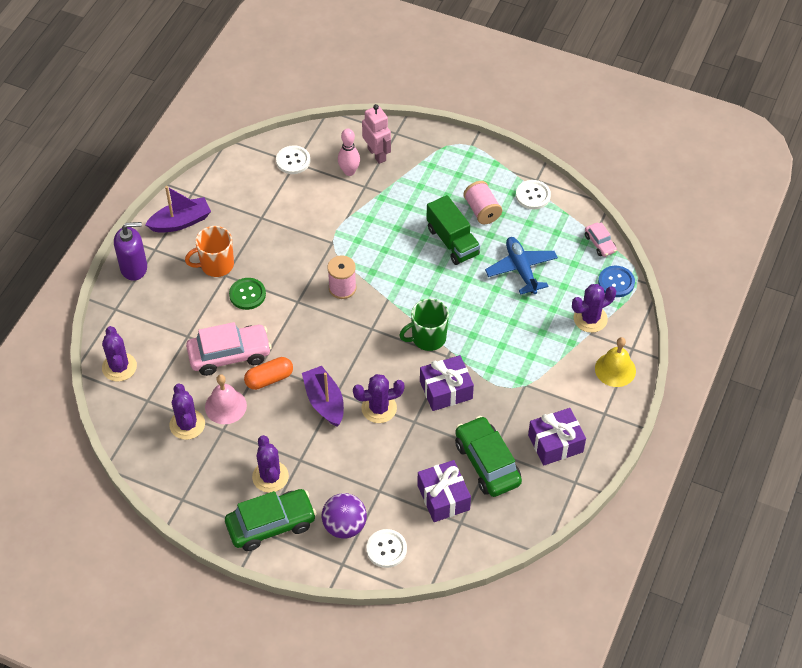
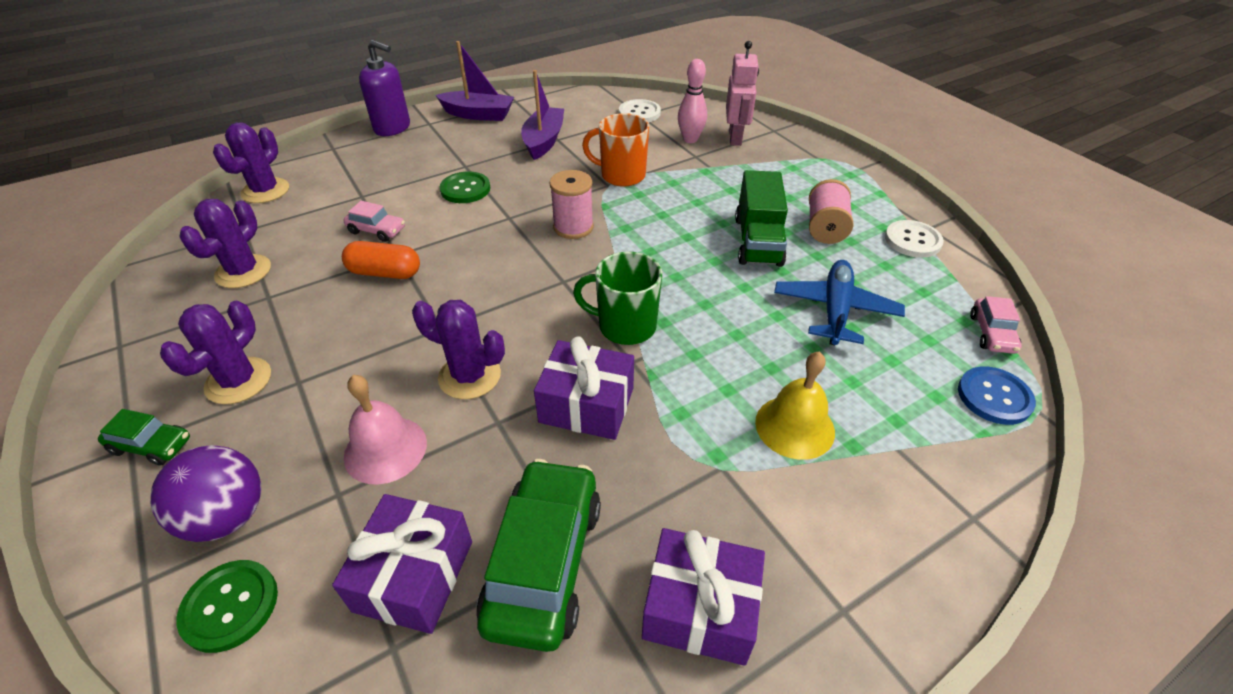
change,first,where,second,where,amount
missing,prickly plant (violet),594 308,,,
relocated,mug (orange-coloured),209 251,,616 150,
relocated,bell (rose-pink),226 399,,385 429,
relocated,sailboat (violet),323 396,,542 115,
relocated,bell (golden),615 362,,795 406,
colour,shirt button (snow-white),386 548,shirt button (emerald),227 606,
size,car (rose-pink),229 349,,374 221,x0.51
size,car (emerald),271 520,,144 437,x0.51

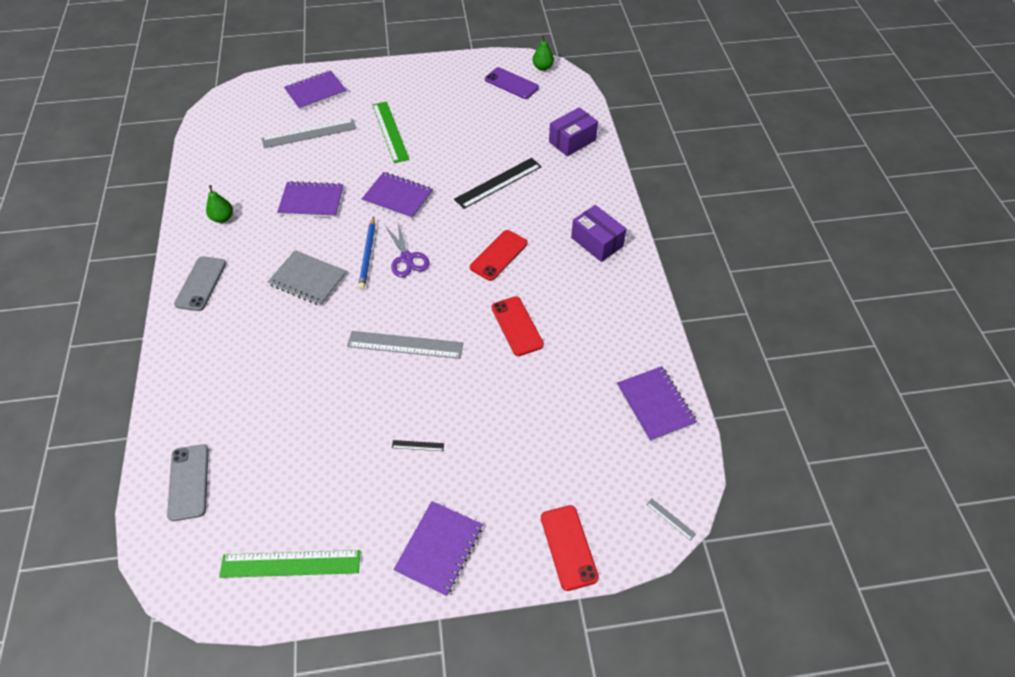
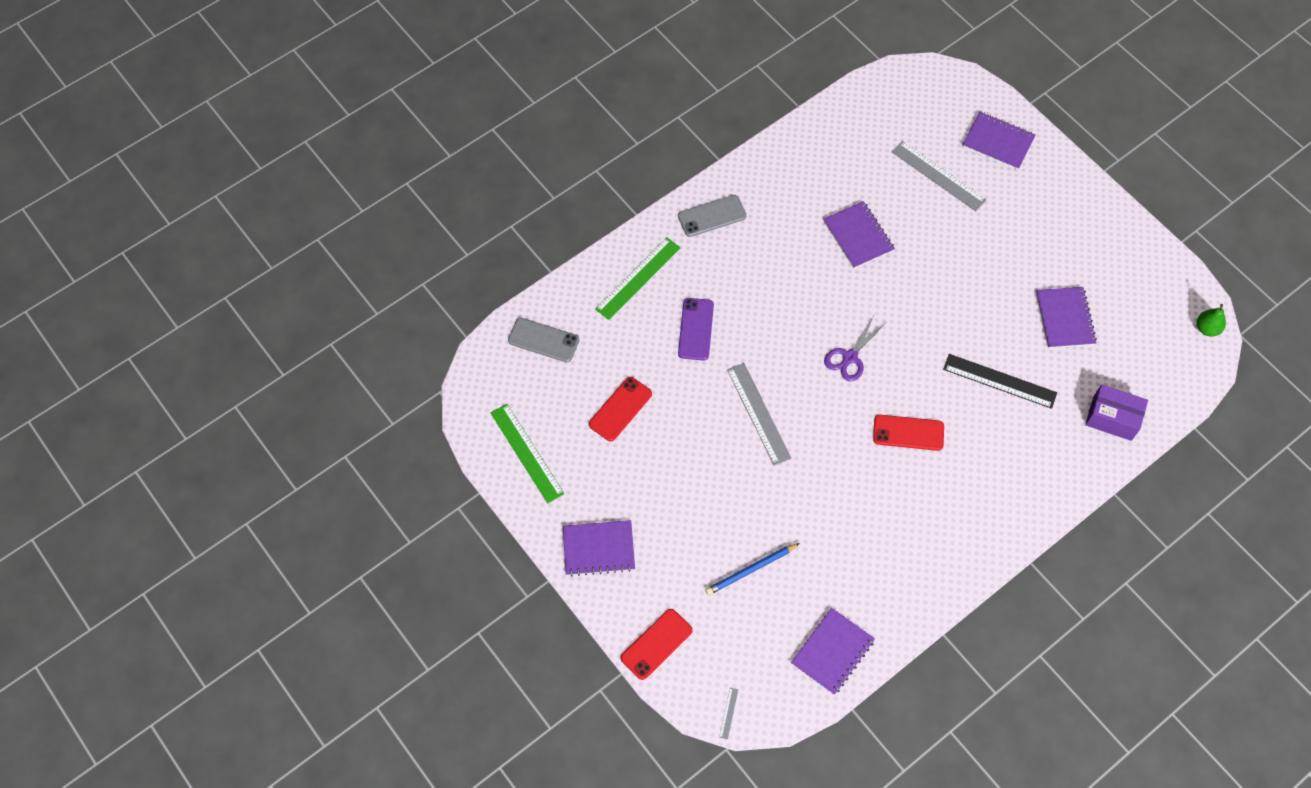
change,first,where,second,where,amount
missing,pear (emerald),219 204,,,
missing,notebook (ash-grey),307 278,,,
missing,ruler (ebony),418 445,,,
missing,box (violet),599 233,,,
relocated,pencil (cobalt),366 253,,752 569,
relocated,notebook (violet),397 195,,1066 317,
relocated,ruler (emerald),391 132,,638 279,
relocated,smartphone (violet),512 83,,696 329,
relocated,smartphone (scarlet),517 326,,620 409,
spun,smartphone (ash-grey),188 482,,543 340,60 degrees clockwise

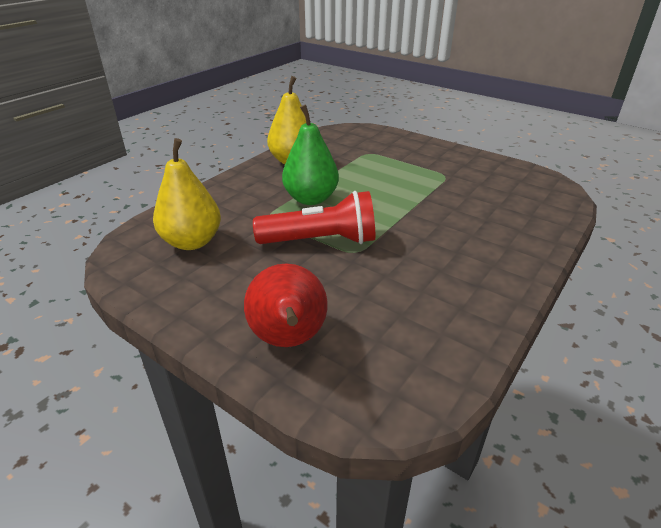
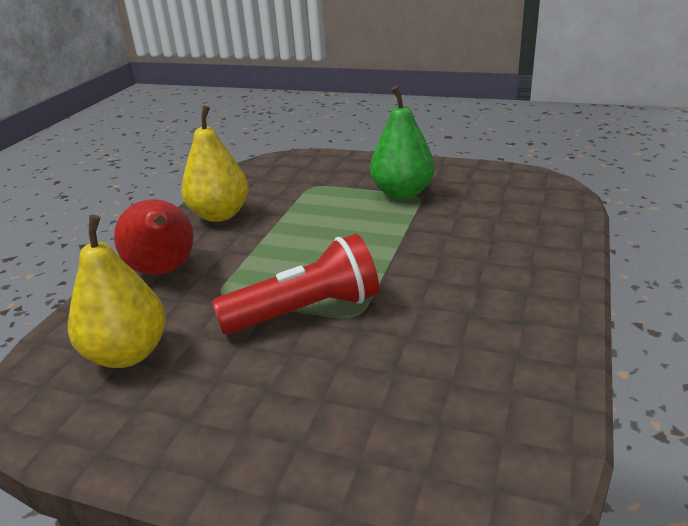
change,first,where,second,where,amount
relocated,pear (scarlet),285 305,,153 237,
relocated,pear (emerald),310 154,,402 142,

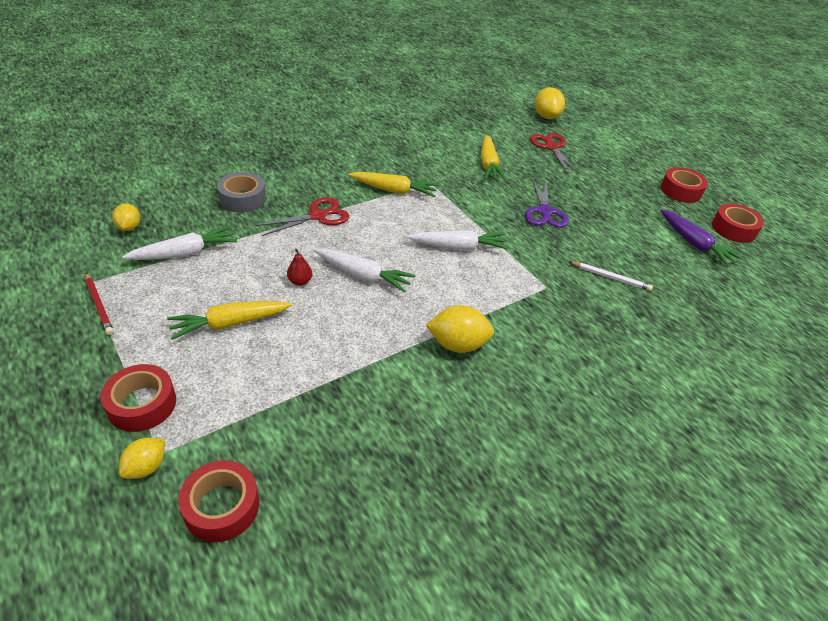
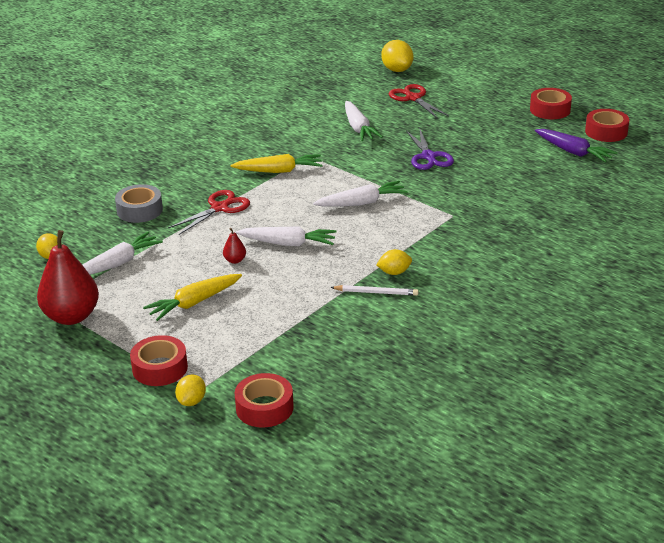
change,first,where,second,where,amount
relocated,pencil (snow-white),611 276,,374 290,
exchanged,pencil (scarlet),99 304,pear (scarlet),68 277,
colour,carrot (golden),493 158,carrot (snow-white),364 121,
size,citrus fruit (golden),460 329,,394 262,x0.62

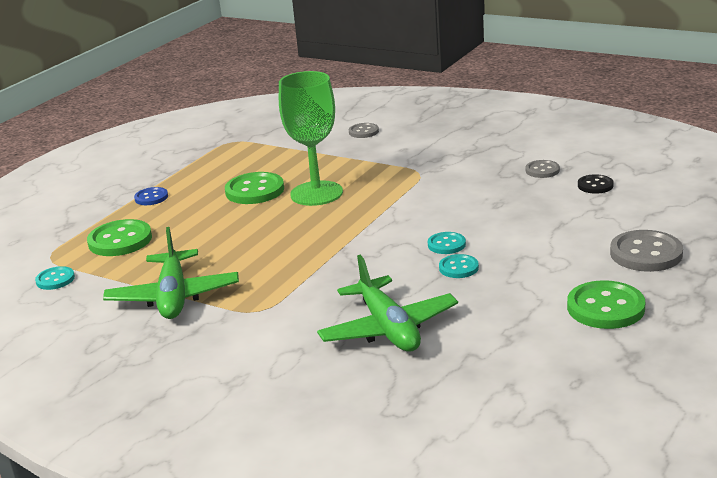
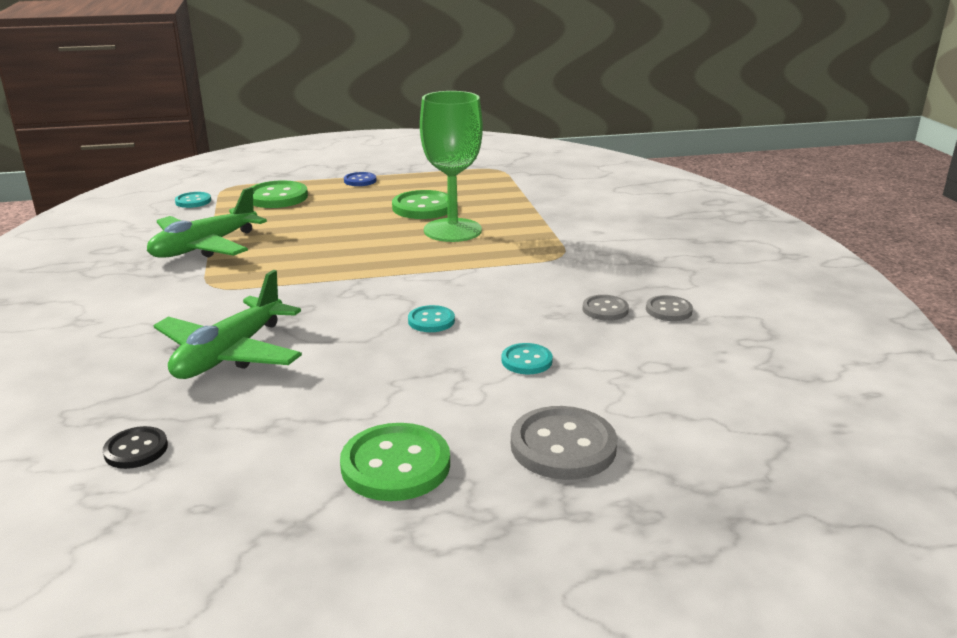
change,first,where,second,where,amount
relocated,shirt button (ash-grey),364 130,,606 308,
relocated,shirt button (aqua),459 266,,527 358,
relocated,shirt button (ebony),596 184,,135 447,

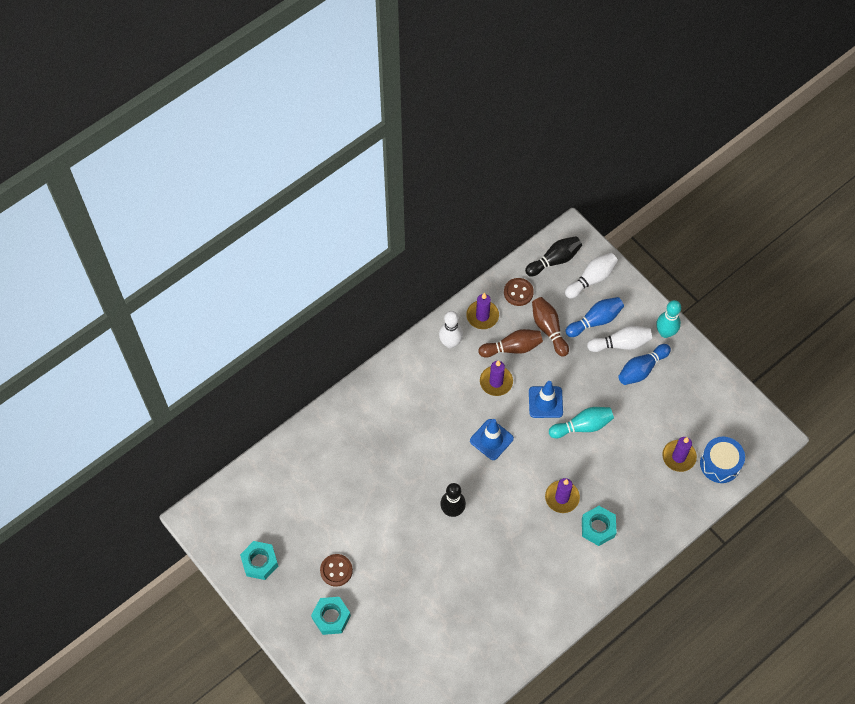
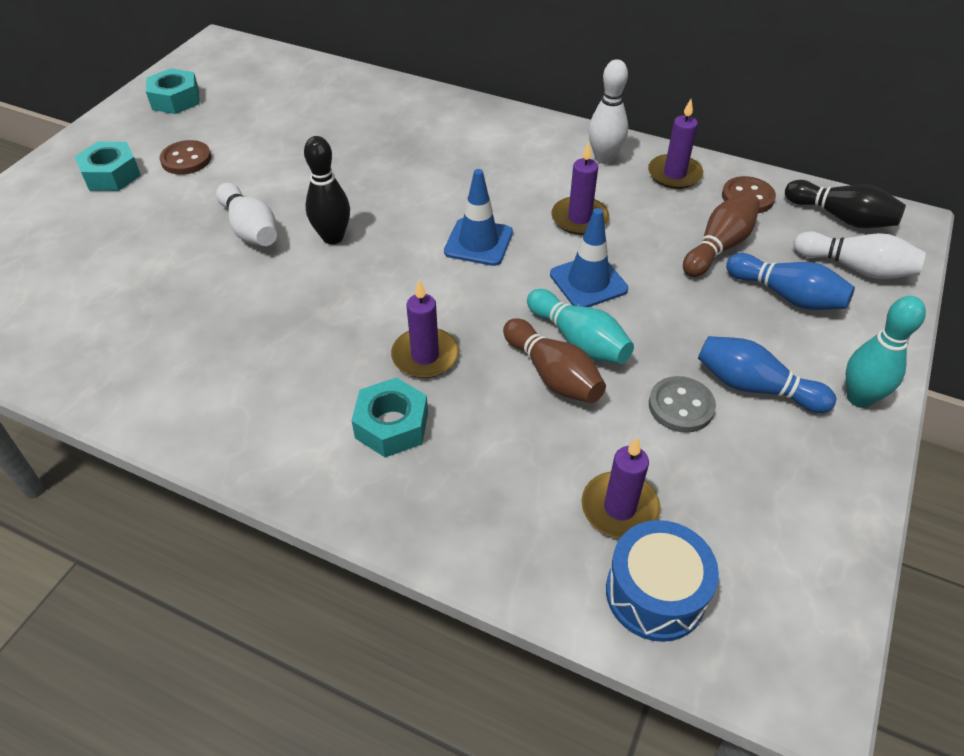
change,first,where,second,where,amount
appeared,,,shirt button (ash-grey),682 404,
relocated,skittle (russet),510 343,,554 360,
relocated,skittle (snow-white),619 339,,246 214,

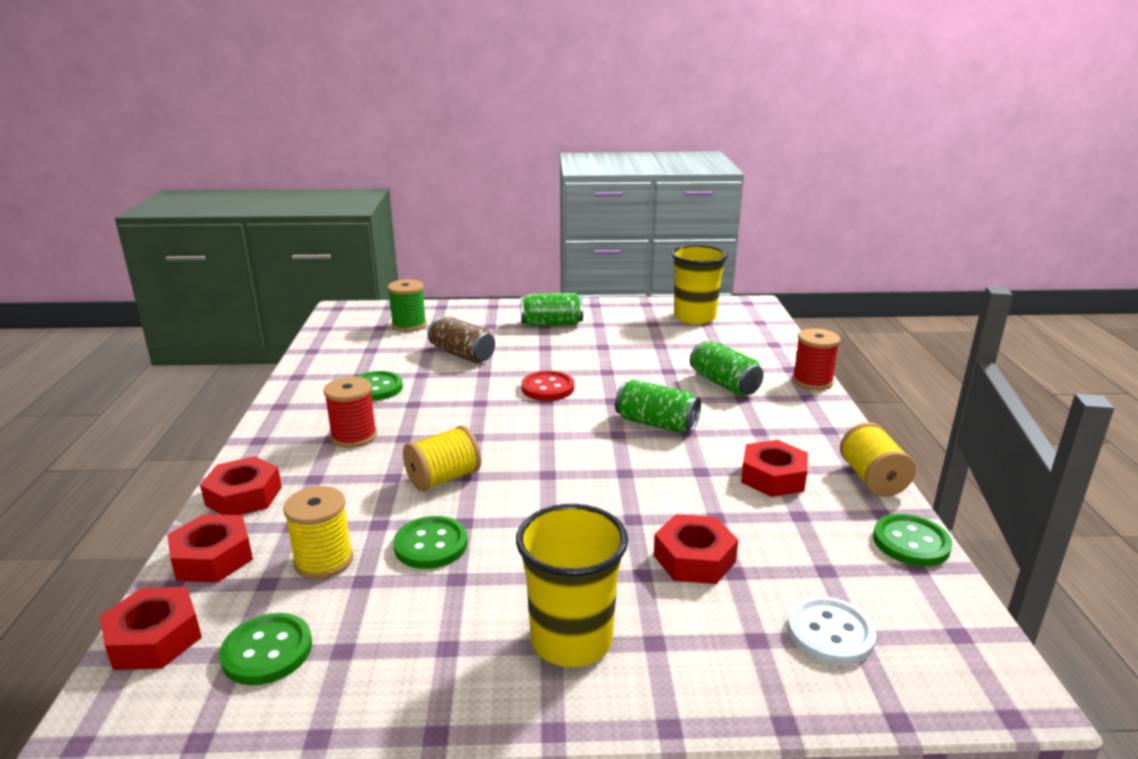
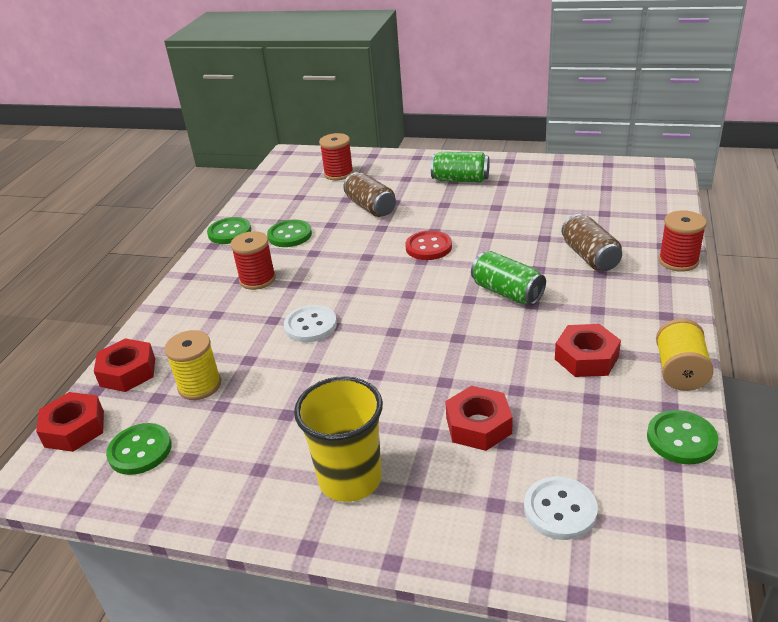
change,first,where,second,where,amount
missing,nut (scarlet),241 485,,,
missing,tumbler (golden),699 284,,,
relocated,shirt button (emerald),430 542,,229 230,
exchanged,bobbin (golden),442 458,shirt button (snow-white),310 323,
colour,bobbin (emerald),407 305,bobbin (scarlet),336 156,
colour,can (emerald),727 368,can (russet),592 242,

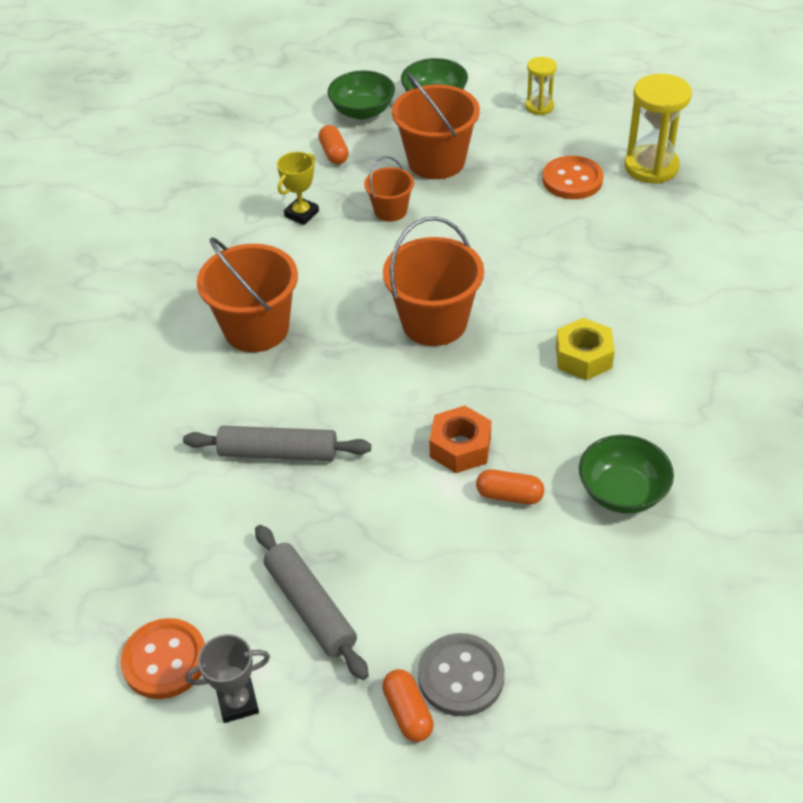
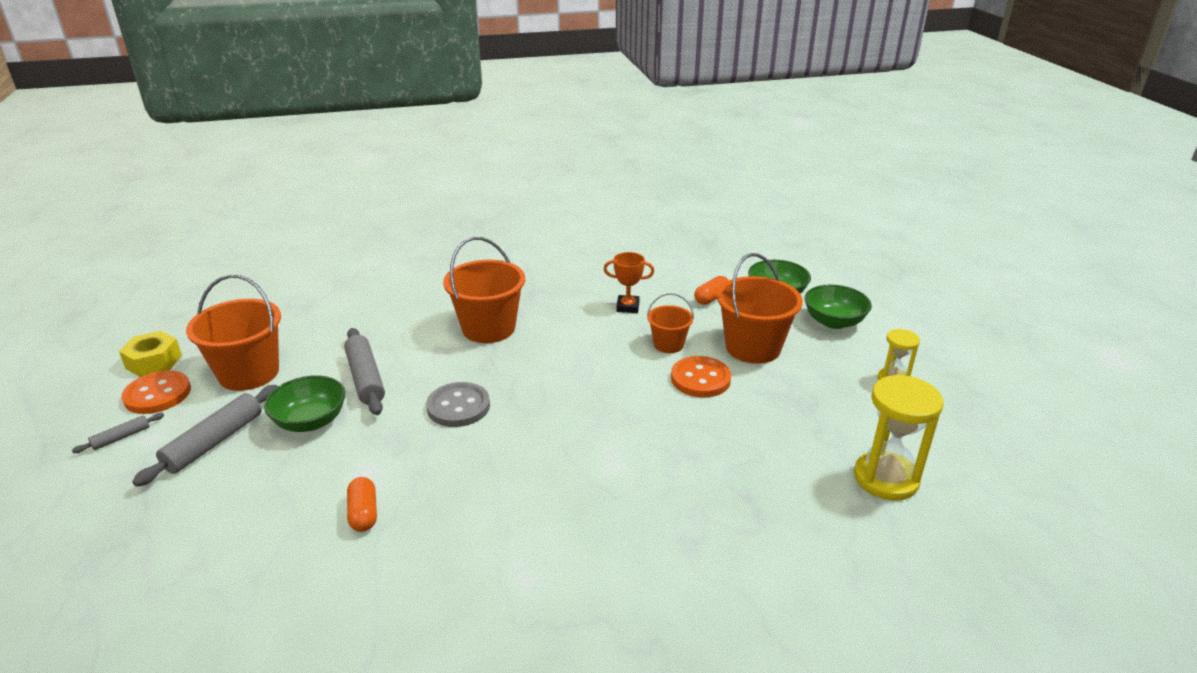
change,first,where,second,where,amount
missing,pill shape (orange-coloured),408 705,,,
missing,nut (orange-coloured),460 439,,,
relocated,pail (orange-coloured),433 281,,233 333,
relocated,shirt button (ash-grey),461 674,,458 404,
relocated,shirt button (orange-coloured),573 177,,701 376,
relocated,nut (golden),585 349,,150 354,
relocated,serving bowl (emerald),626 474,,304 403,
exchanged,prize cup (ash-grey),227 678,rolling pin (ash-grey),118 433,
colour,prize cup (golden),298 188,prize cup (orange-coloured),629 282,

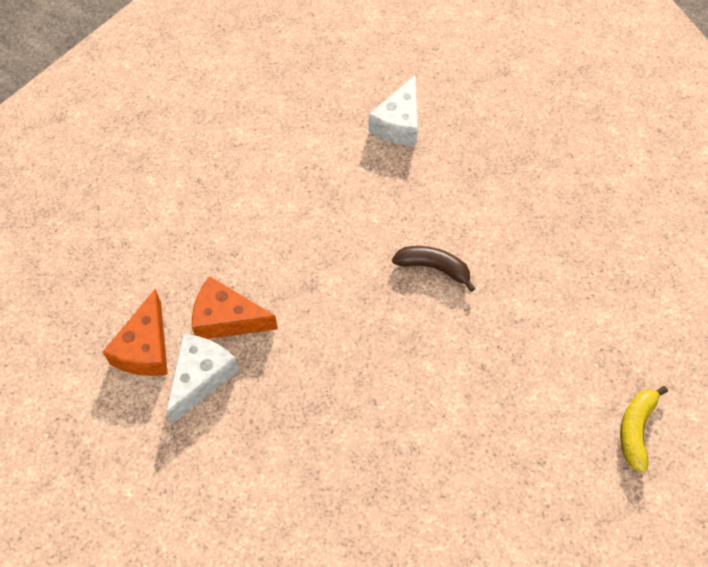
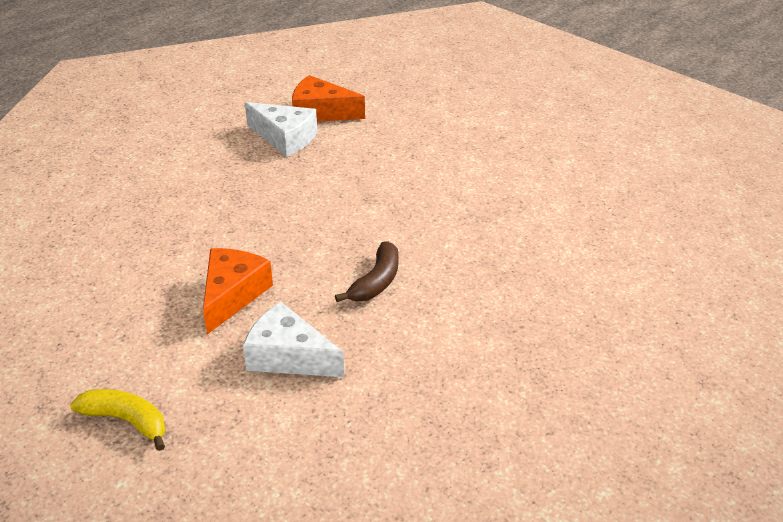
change,first,where,second,where,amount
relocated,cheese wedge (orange-coloured),235 307,,238 291,
relocated,cheese wedge (snow-white),393 110,,293 339,

